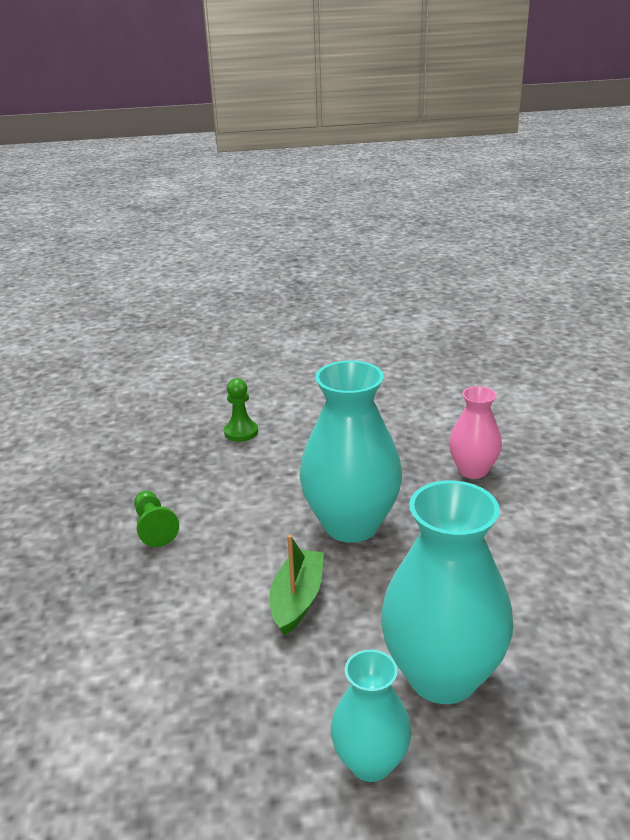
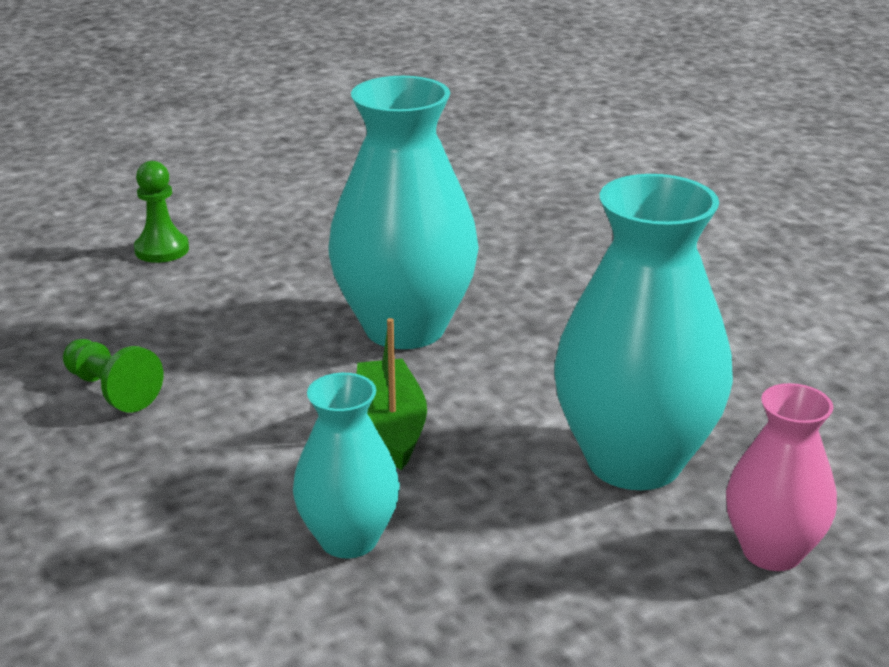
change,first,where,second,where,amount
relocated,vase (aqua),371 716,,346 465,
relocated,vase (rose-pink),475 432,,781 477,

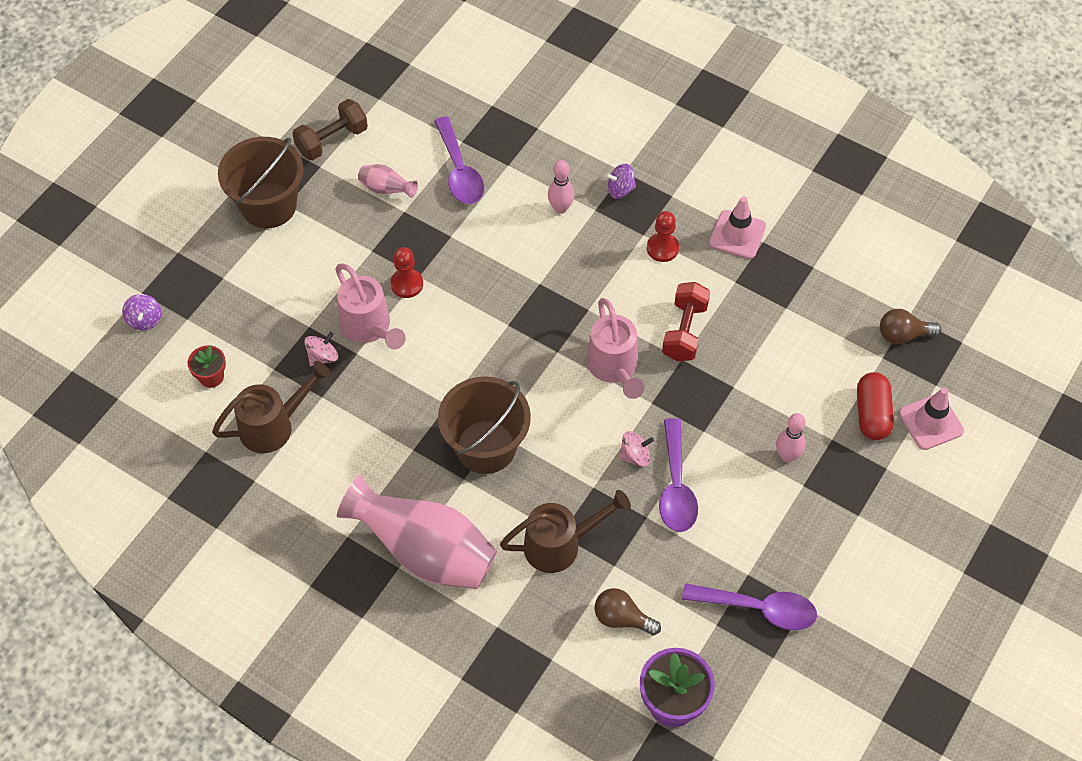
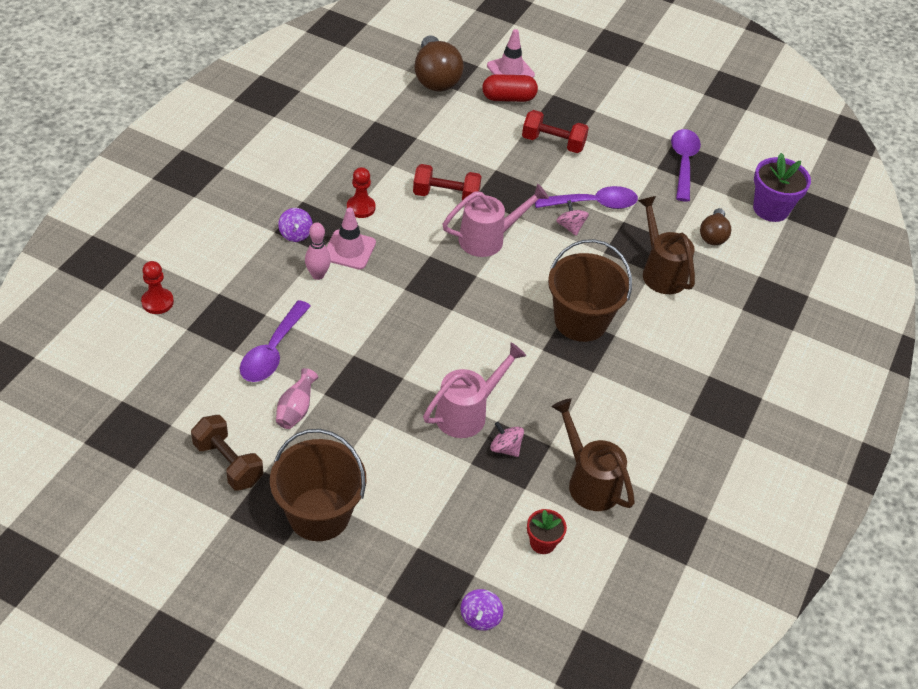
change,first,where,second,where,amount
missing,vase (rose-pink),417 532,,,
relocated,pawn (scarlet),406 272,,157 287,
relocated,safety cone (rose-pink),737 227,,351 238,
exchanged,skittle (rose-pink),791 437,hand weight (scarlet),555 131,
spun,spinning top (violet),141 312,,481 610,120 degrees clockwise
spun,spoon (violet),459 160,,275 341,135 degrees clockwise
size,bulb (russet),910 326,,439 63,x1.75

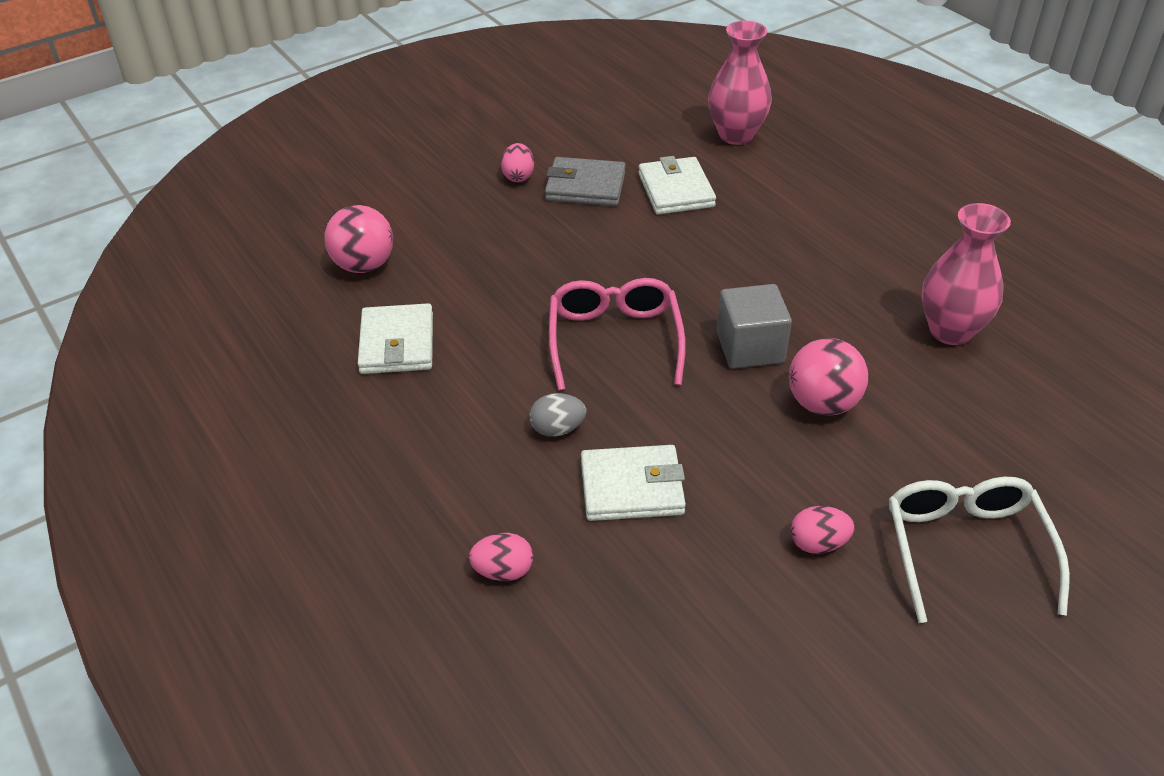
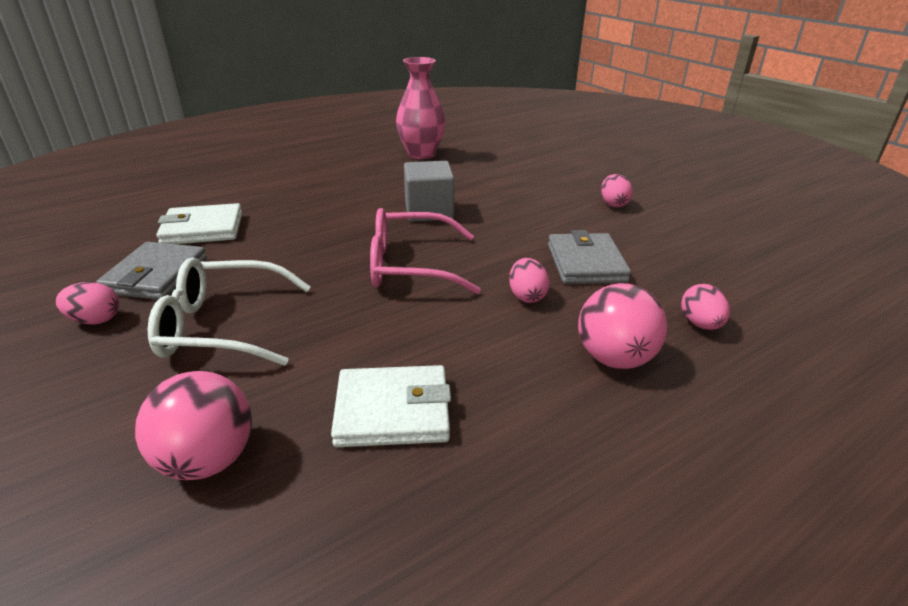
change,first,where,second,where,amount
missing,vase (rose-pink),740 83,,,
relocated,sphere (rose-pink),828 377,,622 326,
relocated,glasses (snow-white),979 550,,229 311,
colour,egg (ash-grey),558 415,egg (rose-pink),529 280,
colour,card wallet (snow-white),633 483,card wallet (ash-grey),589 257,

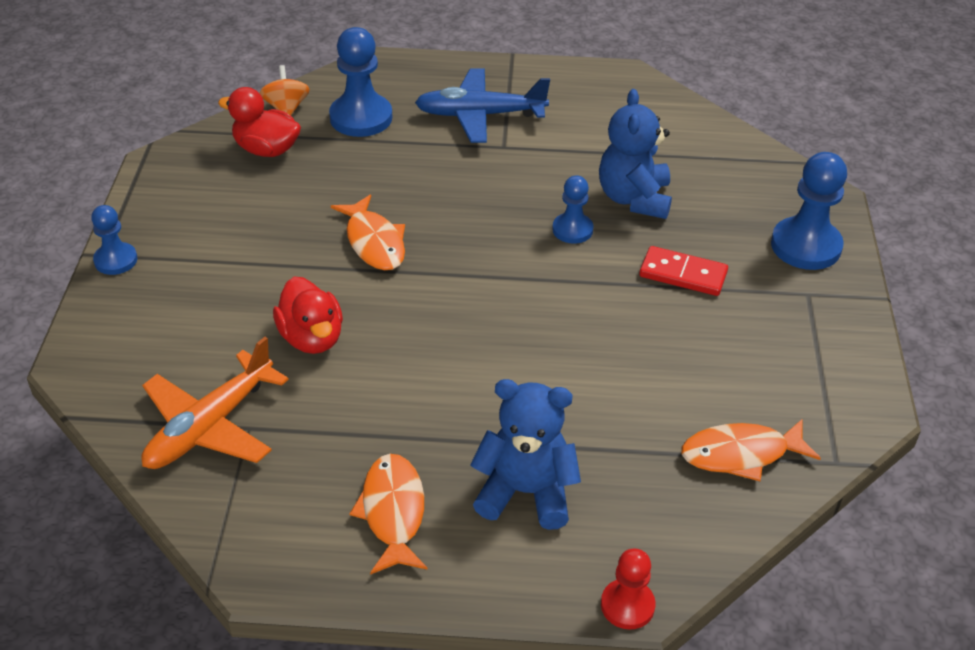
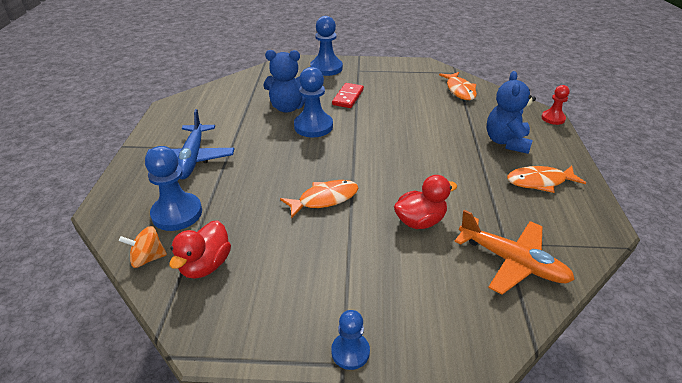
change,first,where,second,where,amount
size,pawn (cobalt),573 209,,313 102,x1.69

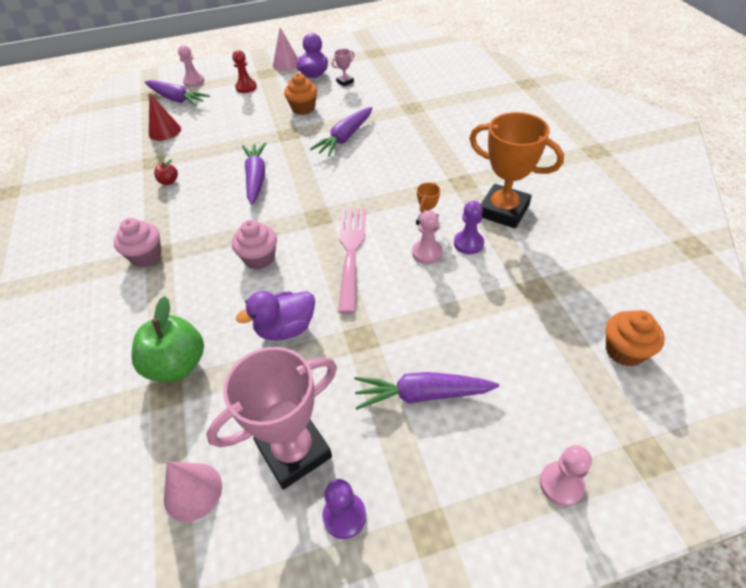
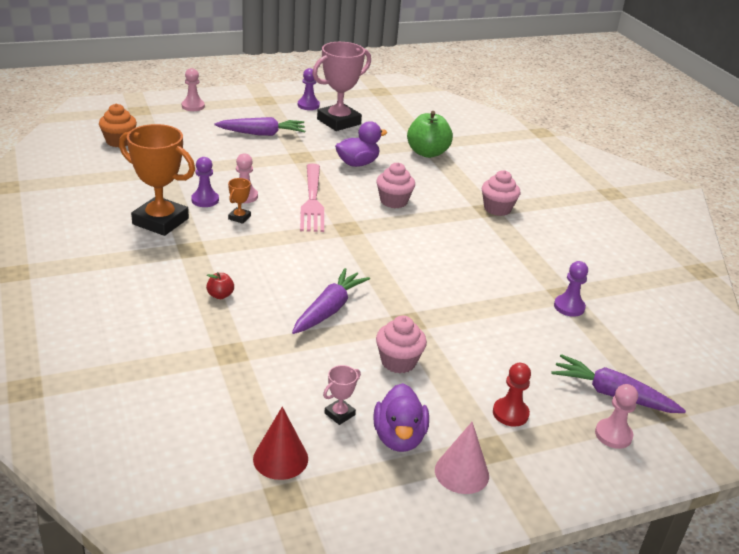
change,first,where,second,where,amount
missing,cone (rose-pink),193 491,,,
missing,carrot (violet),254 173,,,
appeared,,,pawn (violet),571 289,
relocated,cone (scarlet),165 117,,280 443,
relocated,apple (scarlet),166 172,,220 285,
colour,cupcake (orange-coloured),300 94,cupcake (rose-pink),401 344,

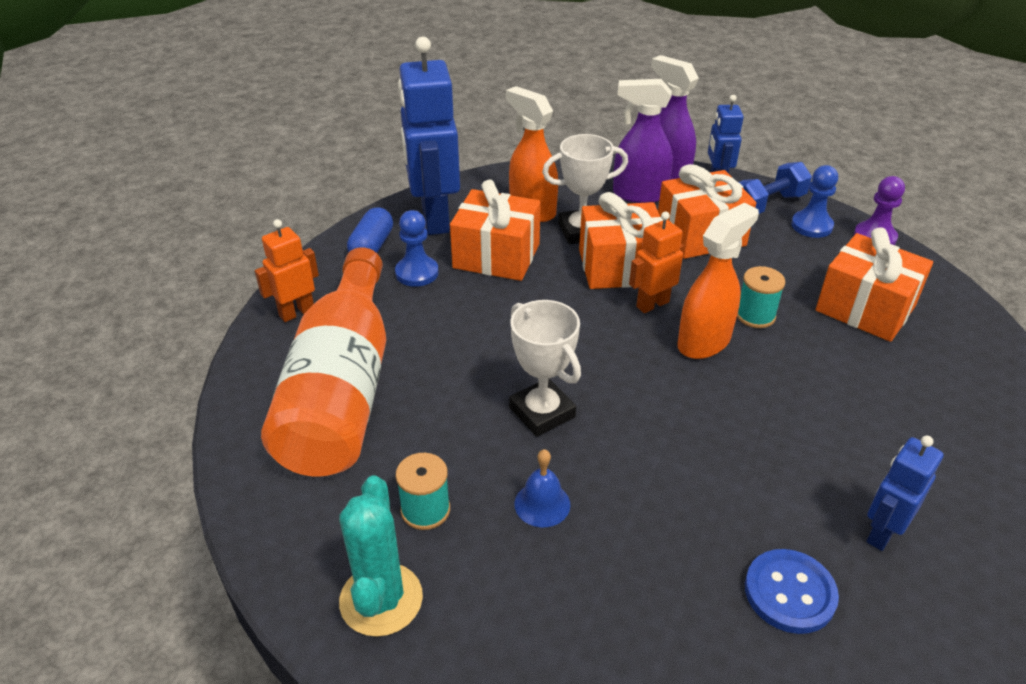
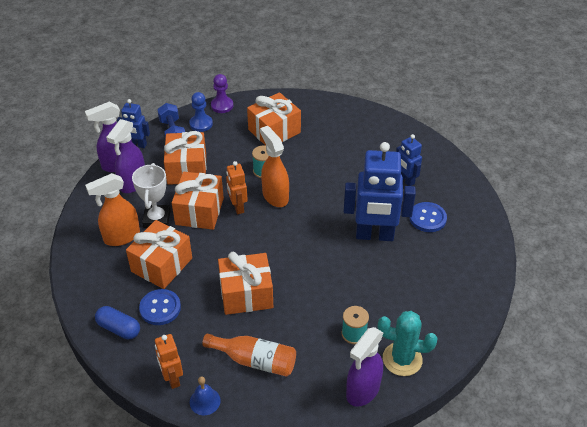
change,first,where,second,where,amount
missing,prize cup (snow-white),545 368,,,
appeared,,,present (orange-coloured),245 283,
appeared,,,spray bottle (violet),364 367,
relocated,toy robot (cobalt),429 136,,379 191,
relocated,bell (cobalt),542 488,,205 395,
exchanged,pawn (cobalt),417 248,shirt button (cobalt),160 307,
size,flask (orange-coloured),323 362,,249 355,x0.55

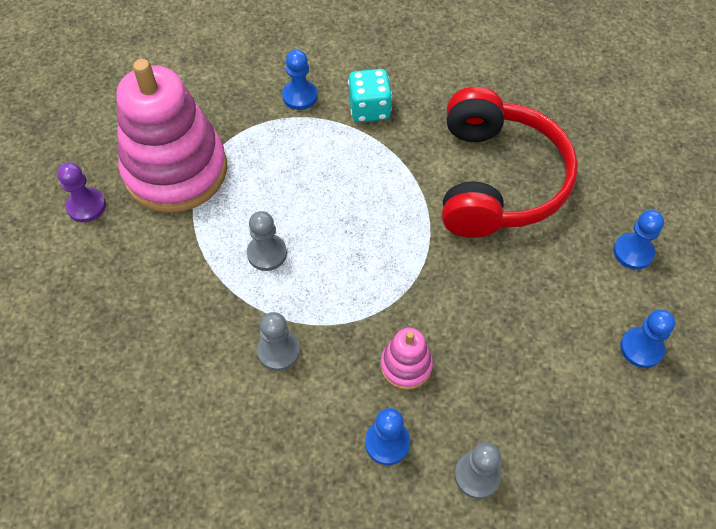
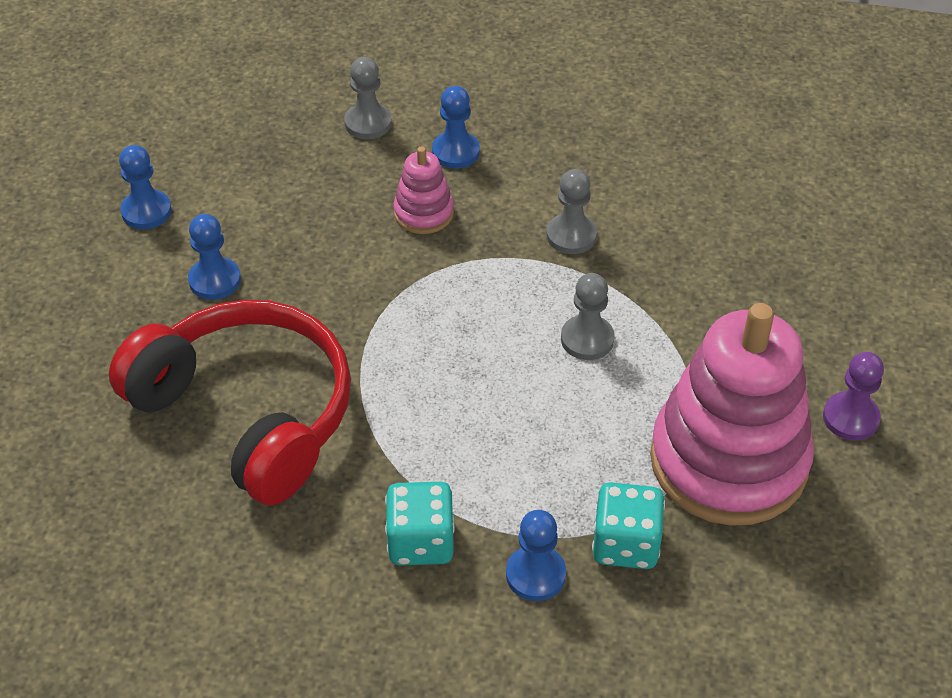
change,first,where,second,where,amount
appeared,,,die (aqua),628 525,
relocated,pawn (cobalt),638 240,,214 257,
spun,headphones (scarlet),510 162,,230 403,120 degrees clockwise

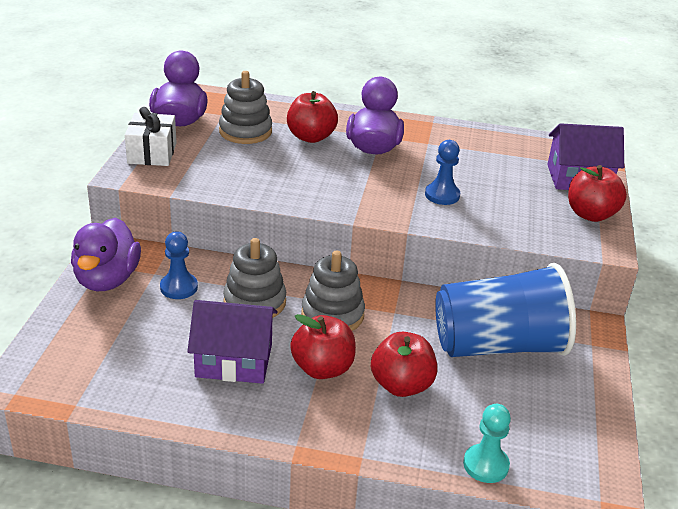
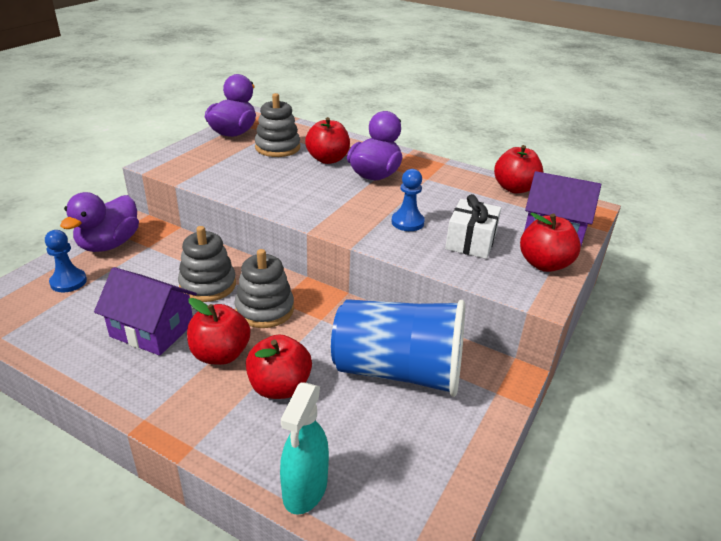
change,first,where,second,where,amount
appeared,,,apple (scarlet),518 169,
relocated,present (snow-white),151 136,,473 226,
relocated,pawn (cobalt),179 265,,66 261,
exchanged,pawn (aqua),487 443,spray bottle (aqua),304 448,

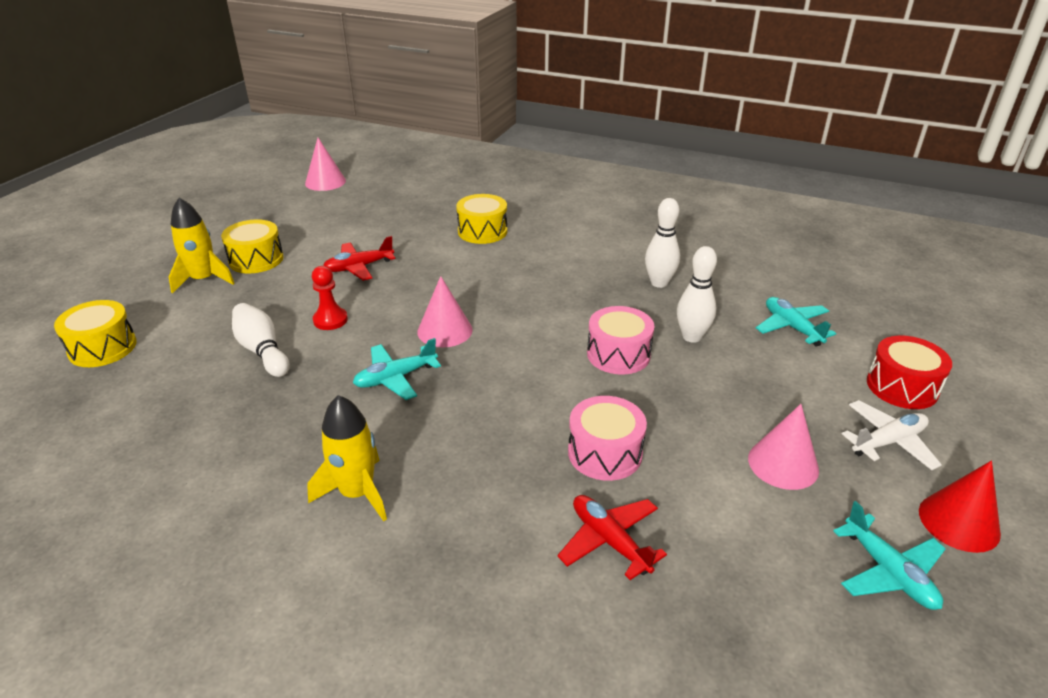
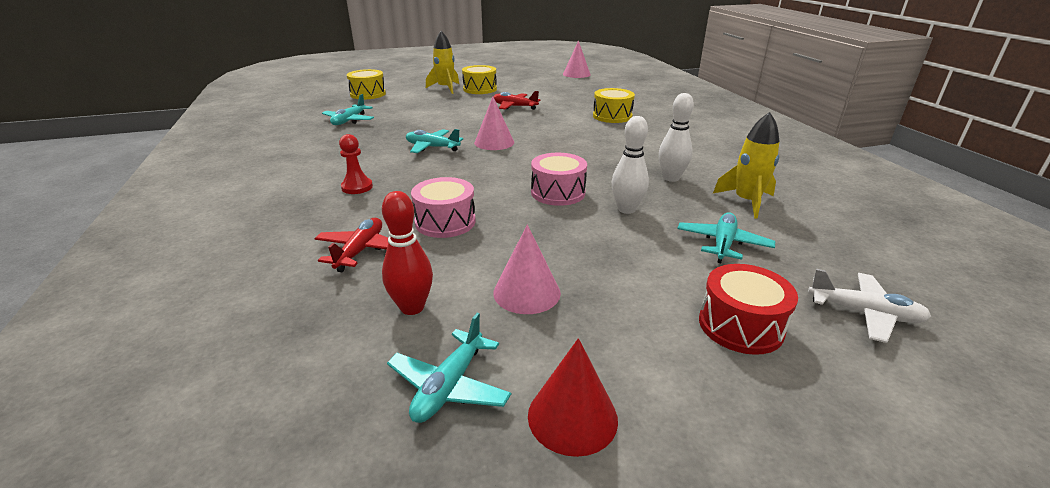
change,first,where,second,where,amount
missing,skittle (snow-white),261 340,,,
appeared,,,aeroplane (aqua),348 109,
appeared,,,skittle (scarlet),407 253,
relocated,spaceship (golden),347 458,,746 165,
relocated,pawn (scarlet),330 298,,356 164,
relocated,aeroplane (snow-white),892 435,,869 306,

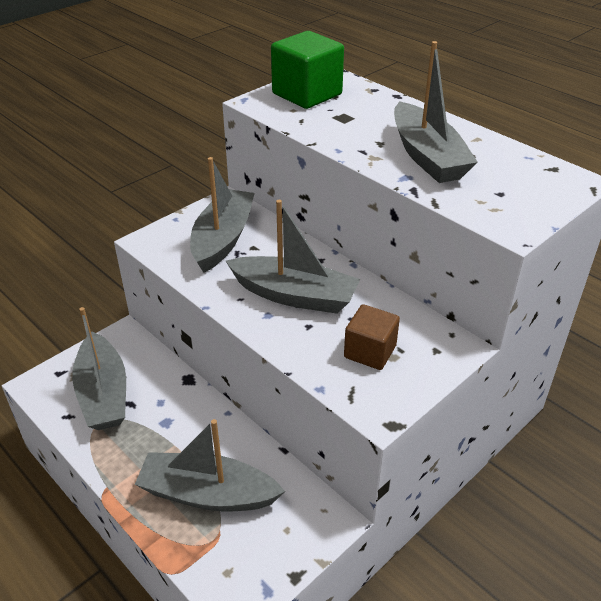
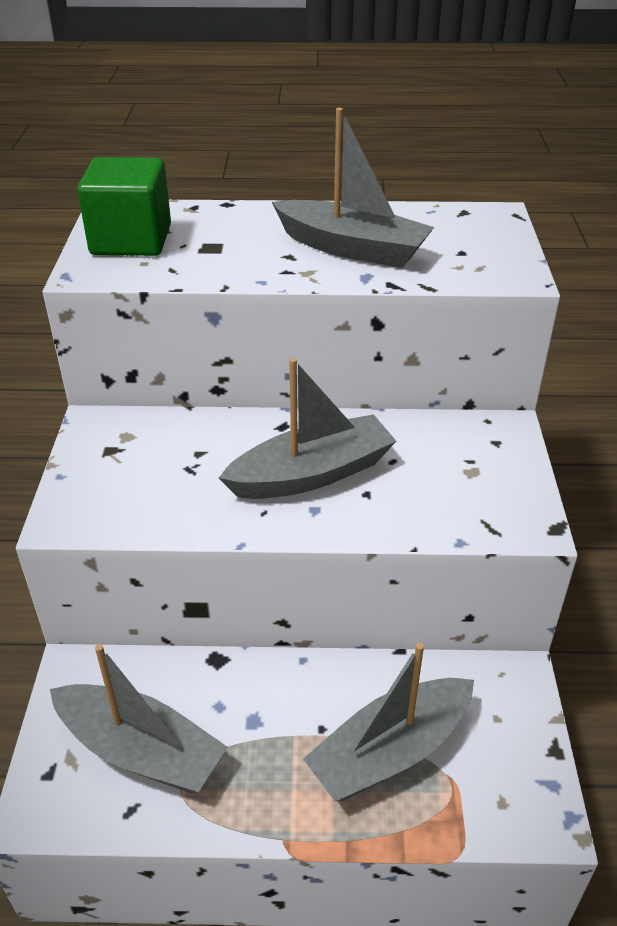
change,first,where,second,where,amount
missing,sailboat (ash-grey),222 215,,,
missing,cube (russet),372 337,,,

